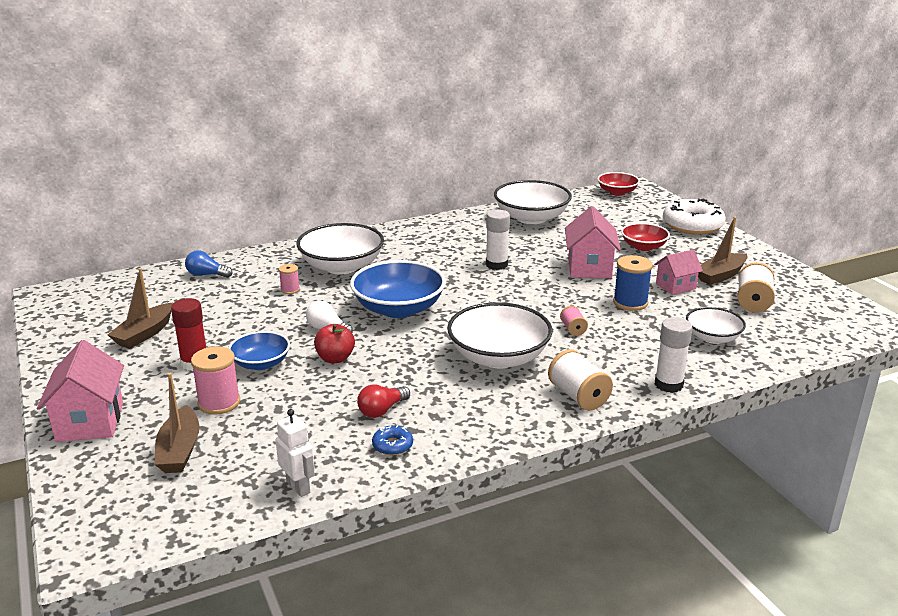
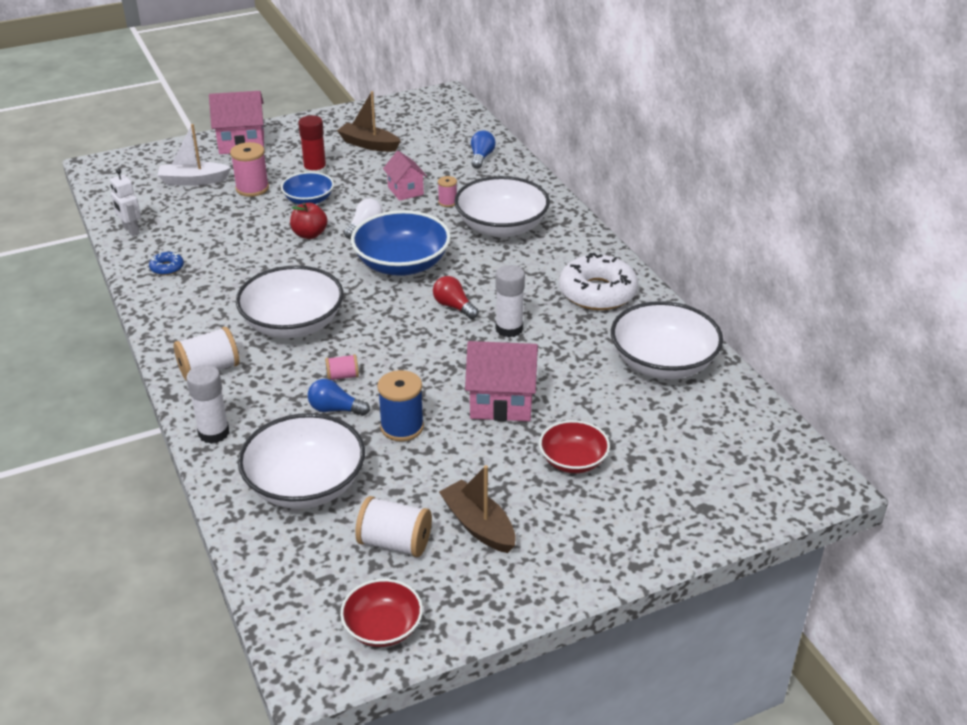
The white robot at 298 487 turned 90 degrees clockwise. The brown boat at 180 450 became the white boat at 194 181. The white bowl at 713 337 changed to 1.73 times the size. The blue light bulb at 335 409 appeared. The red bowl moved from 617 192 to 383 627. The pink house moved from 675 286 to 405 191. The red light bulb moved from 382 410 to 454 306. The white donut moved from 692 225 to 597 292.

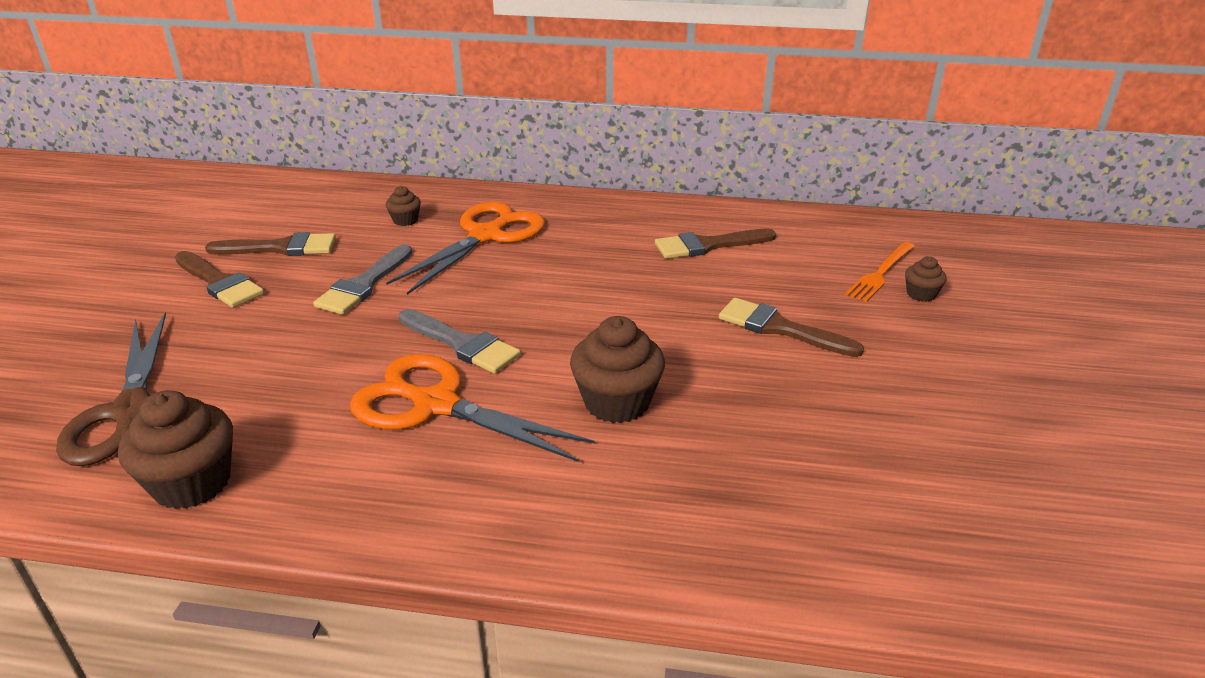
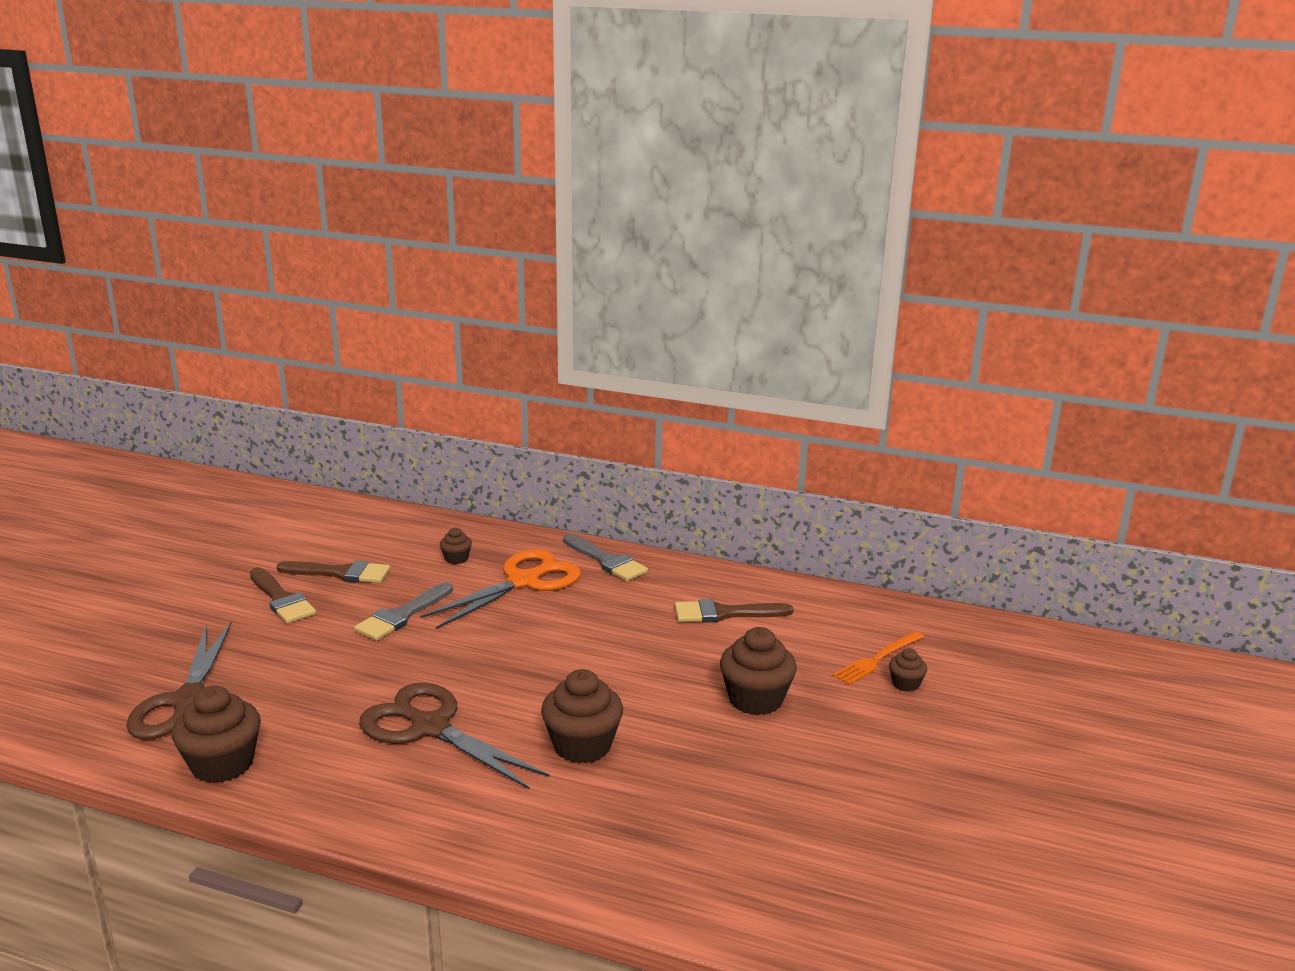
The orange scissors at 436 404 became the brown scissors at 430 727. The grey brush moved from 462 344 to 606 561. The brown brush at 780 328 was replaced by the brown cupcake at 755 699.

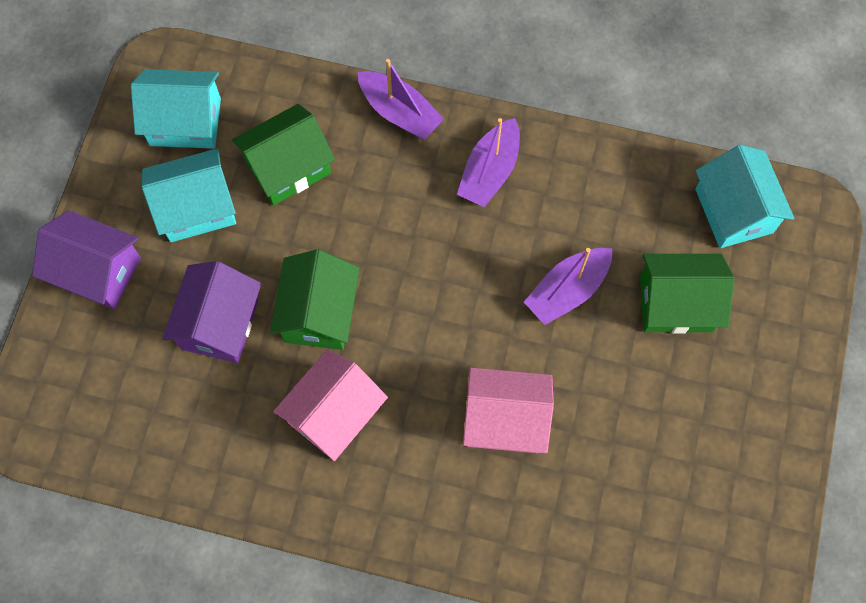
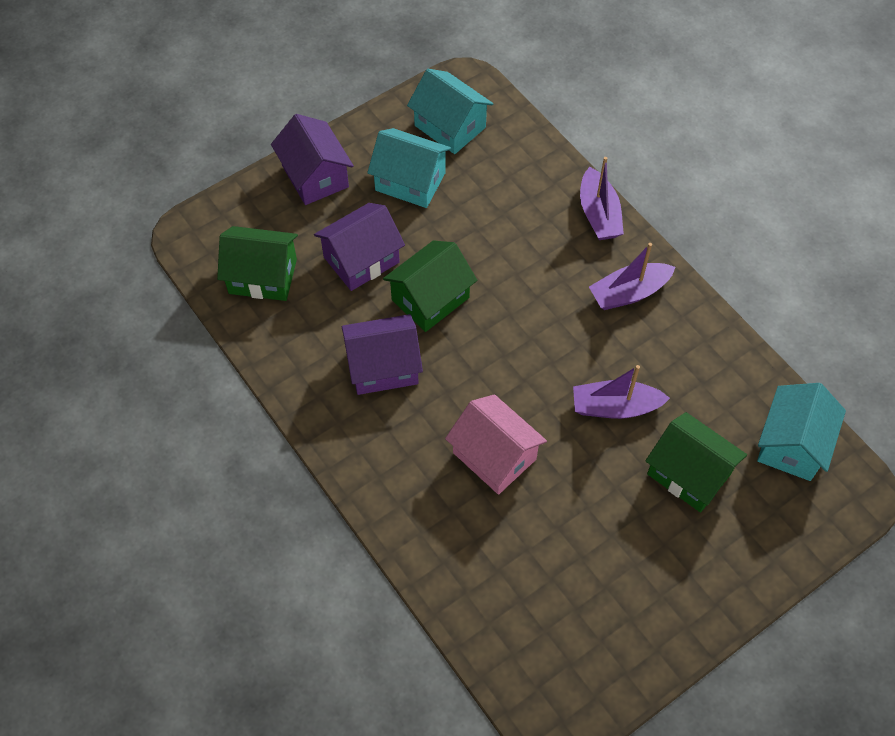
The green house moved from 288 167 to 263 276. The pink house at 334 414 became the purple house at 383 367.

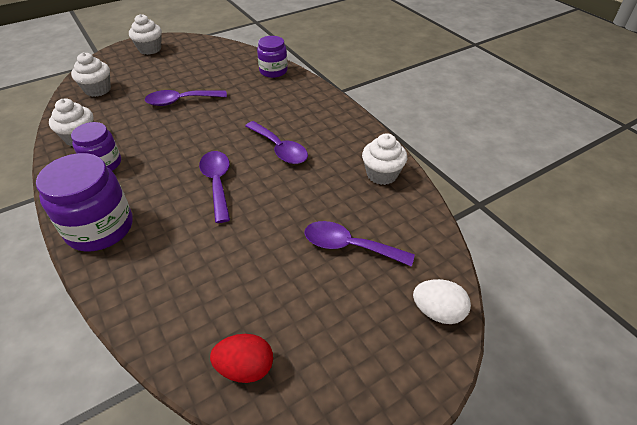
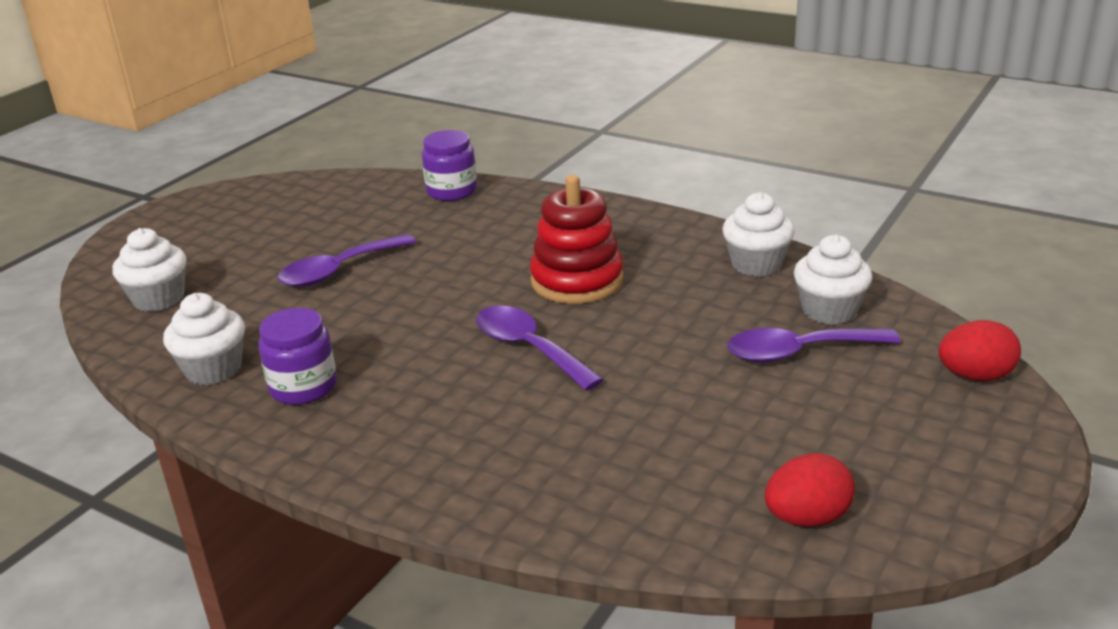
The purple spoon at 279 149 was replaced by the red stacking toy at 577 280. The white cupcake moved from 150 49 to 829 311. The white egg at 437 312 became the red egg at 975 376. The purple jar at 100 228 disappeared.

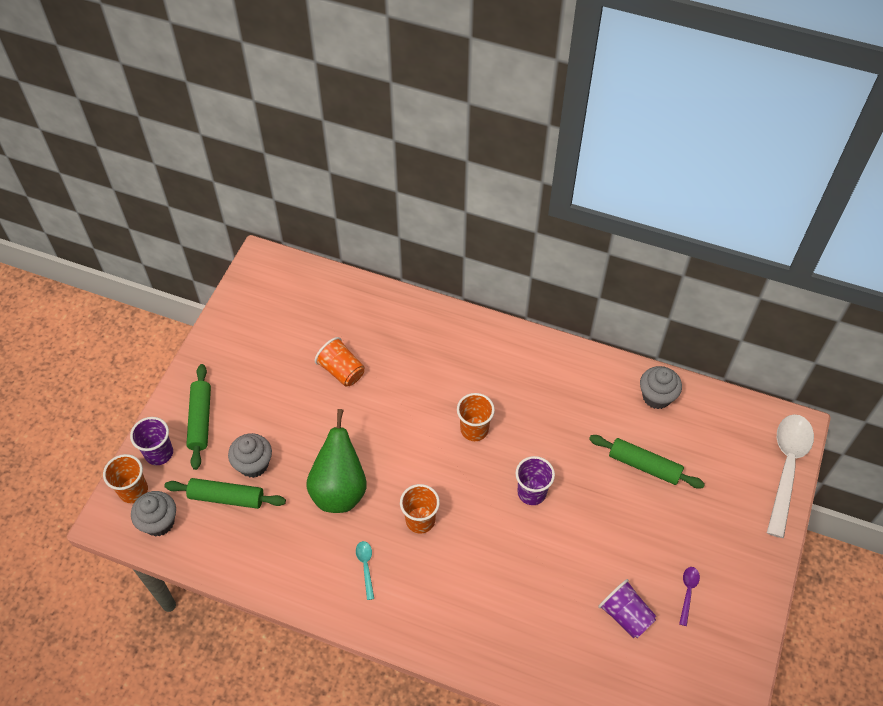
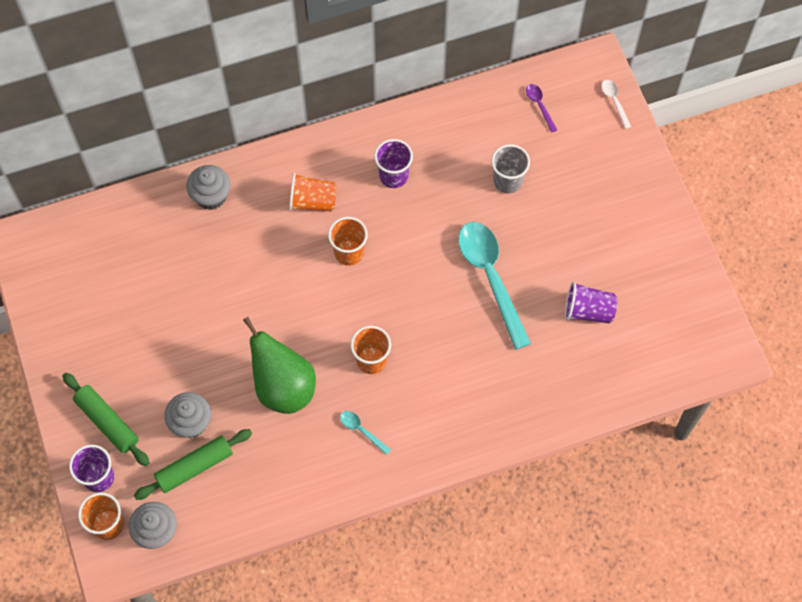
The grey cupcake moved from 656 397 to 211 196. The orange cup moved from 341 371 to 312 201. The purple cup moved from 532 492 to 393 176. The turquoise spoon at 490 277 appeared. The green rolling pin at 644 466 was replaced by the grey cup at 507 181. The purple spoon moved from 688 592 to 539 105. The white spoon at 787 467 changed to 0.42 times the size.

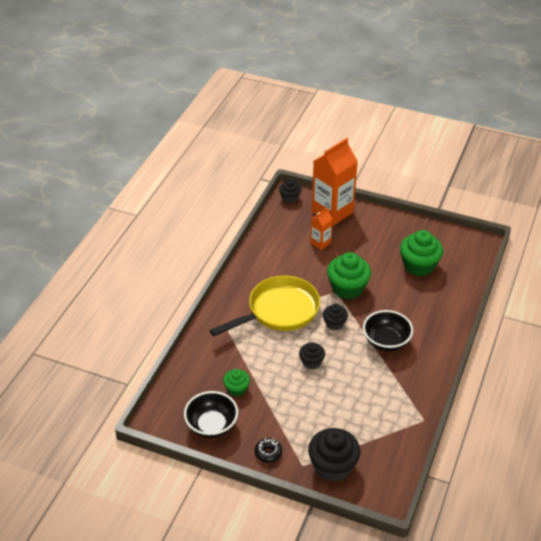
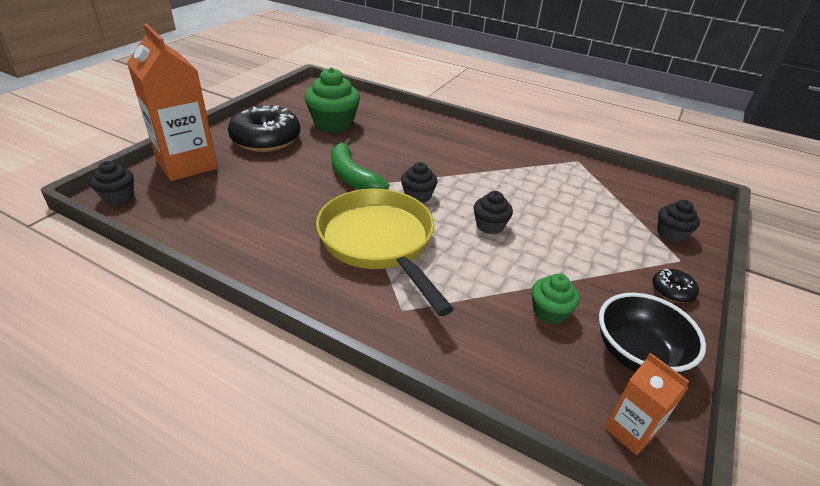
The black donut at 266 139 appeared. The green cupcake at 347 288 was replaced by the green banana at 352 176. The orange carton moved from 320 243 to 630 431. The black cupcake at 333 466 changed to 0.56 times the size. The black bowl at 386 341 disappeared.

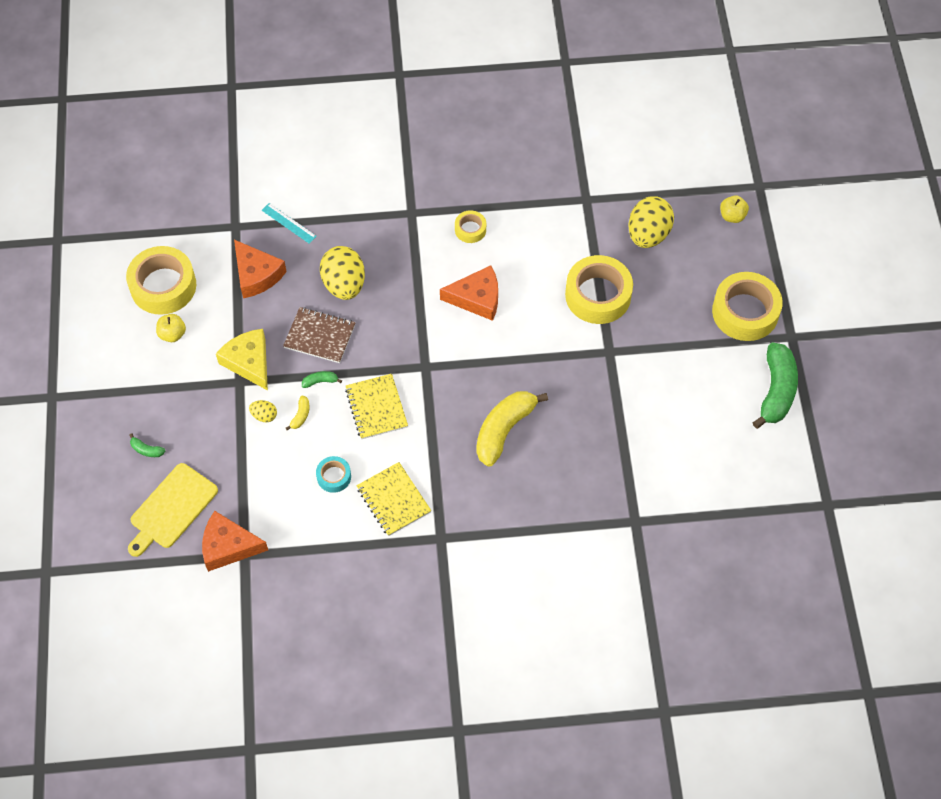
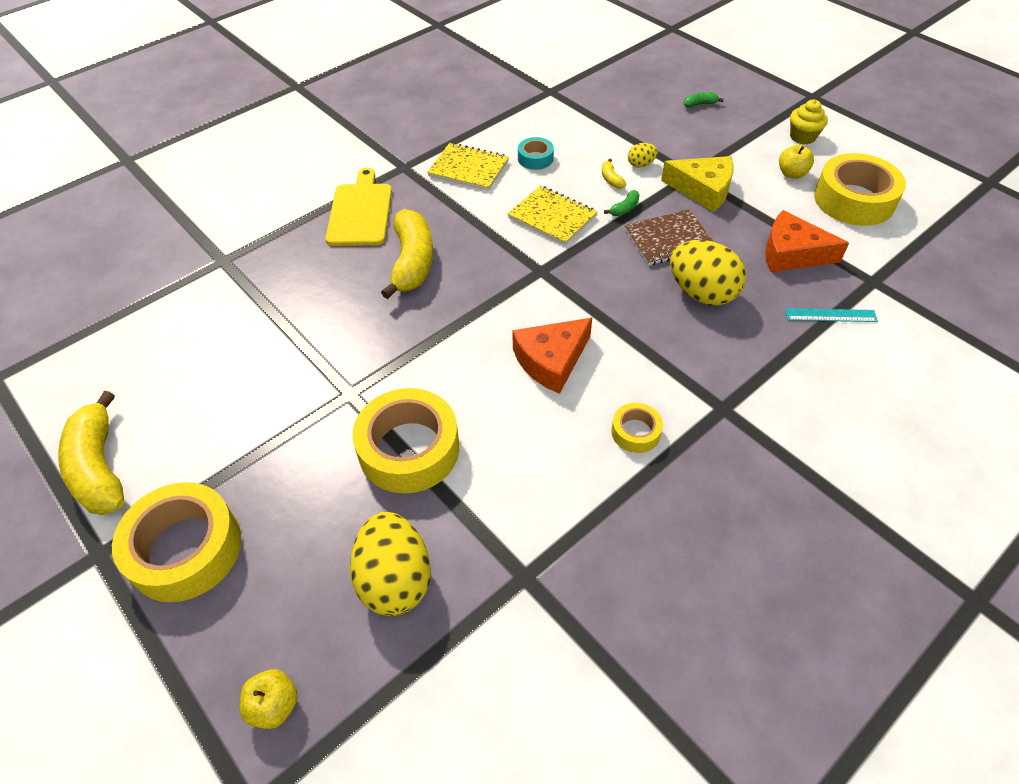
The green banana at 776 391 became the yellow banana at 100 468. The yellow cutting board moved from 172 509 to 360 212. The yellow cupcake at 802 137 appeared. The orange cheese at 228 546 disappeared.

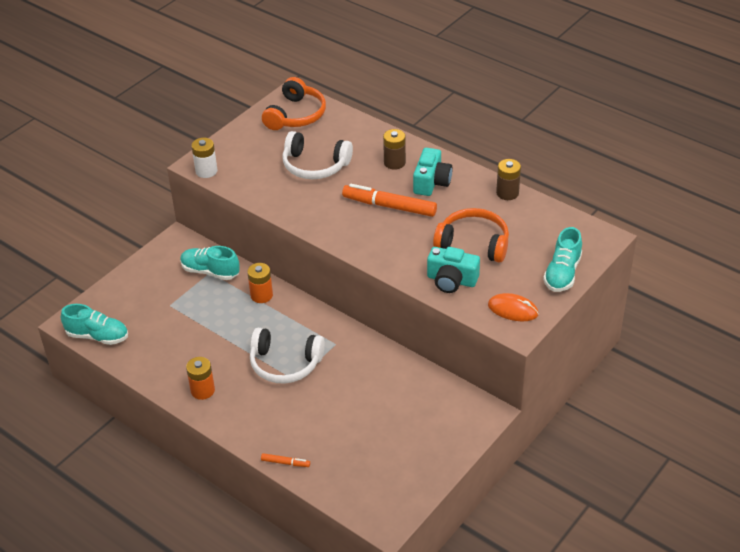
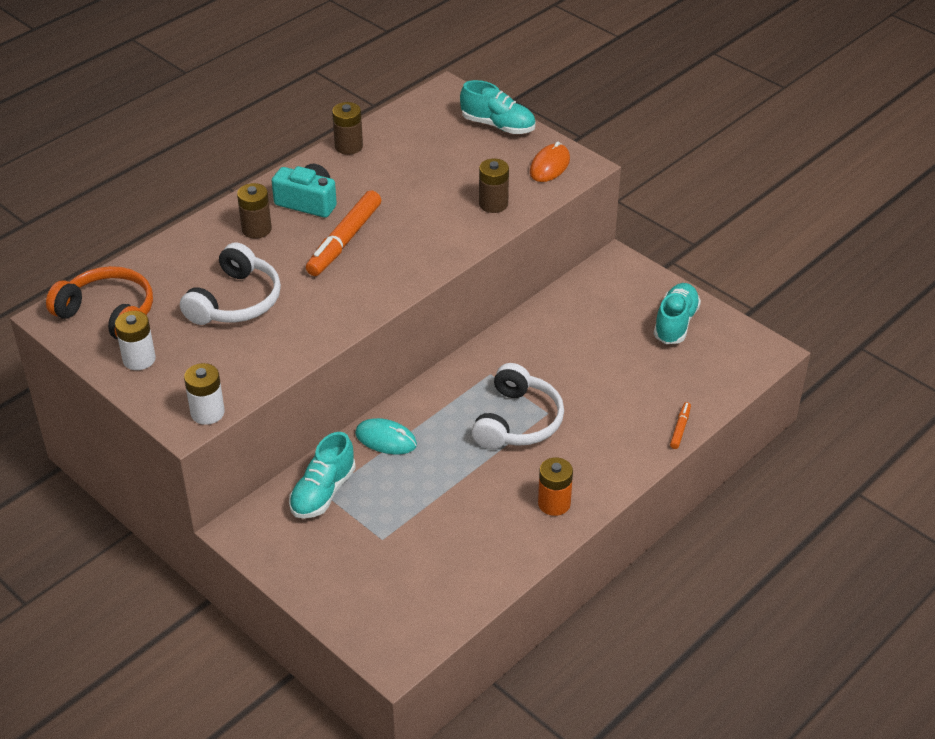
The white battery at 139 359 appeared. The orange battery at 261 295 was replaced by the turquoise mouse at 386 439. The turquoise camera at 451 280 was replaced by the brown battery at 493 204. The turquoise shoe moved from 97 336 to 675 323. The orange headphones at 473 243 disappeared.

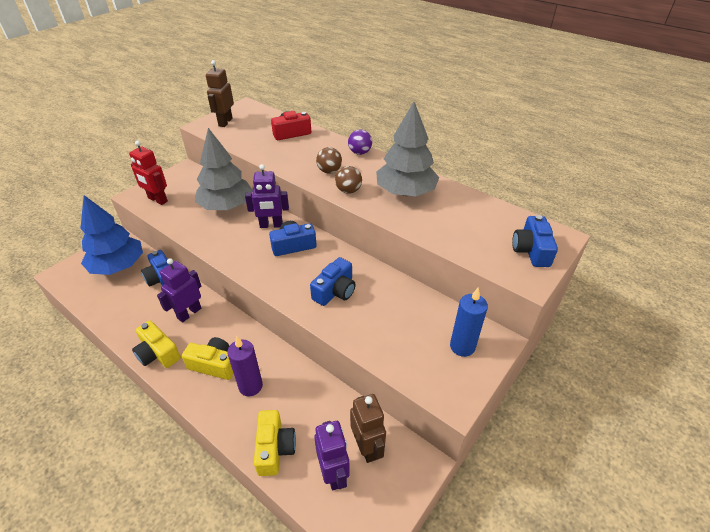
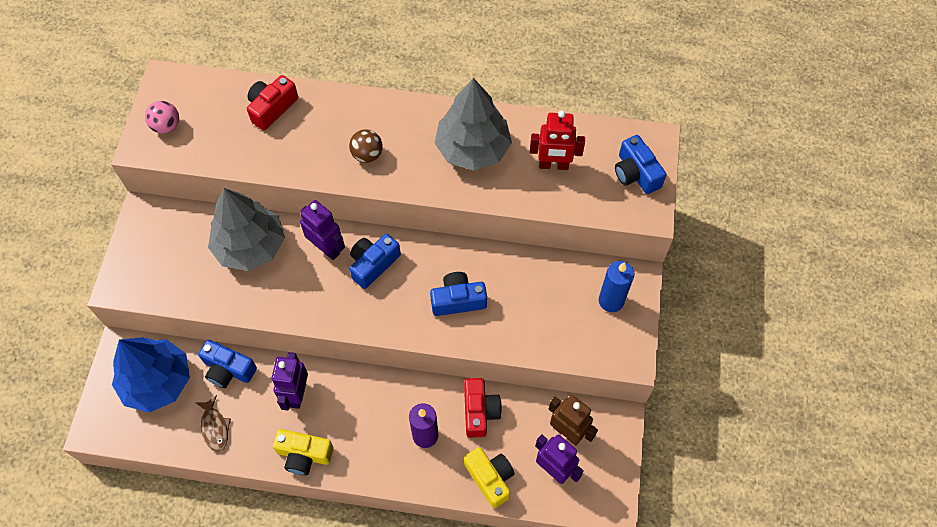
The brown robot at 225 122 was replaced by the pink ball at 166 126. The brown fish at 215 427 appeared. The purple robot at 271 225 turned 105 degrees counterclockwise. The blue camera at 335 291 turned 105 degrees counterclockwise. The red camera at 479 411 appeared. The red robot moved from 157 200 to 553 165. The yellow camera at 214 365 disappeared. The brown ball at 348 191 disappeared. The purple ball at 360 152 disappeared.

